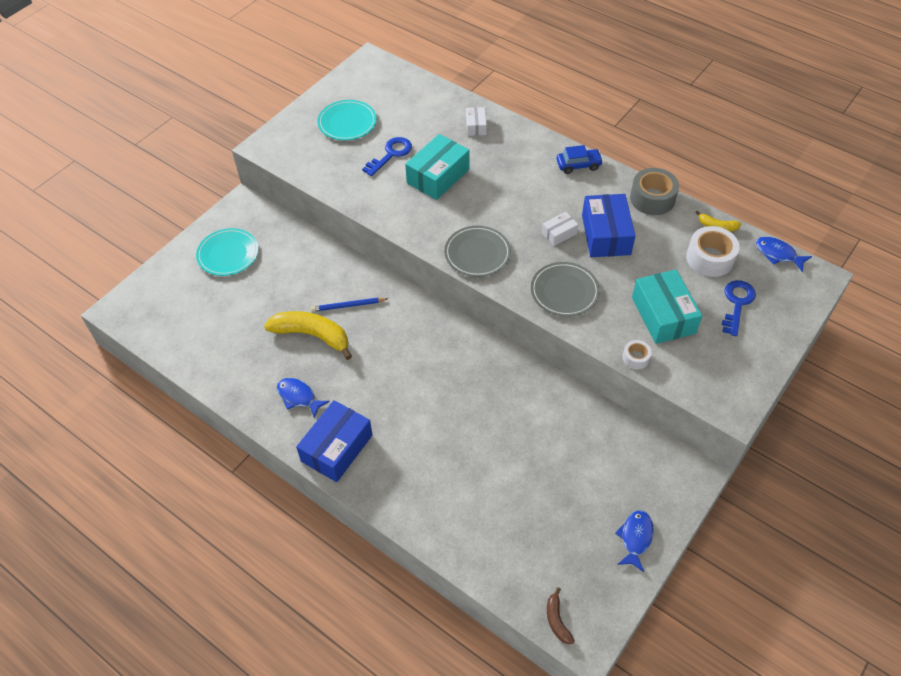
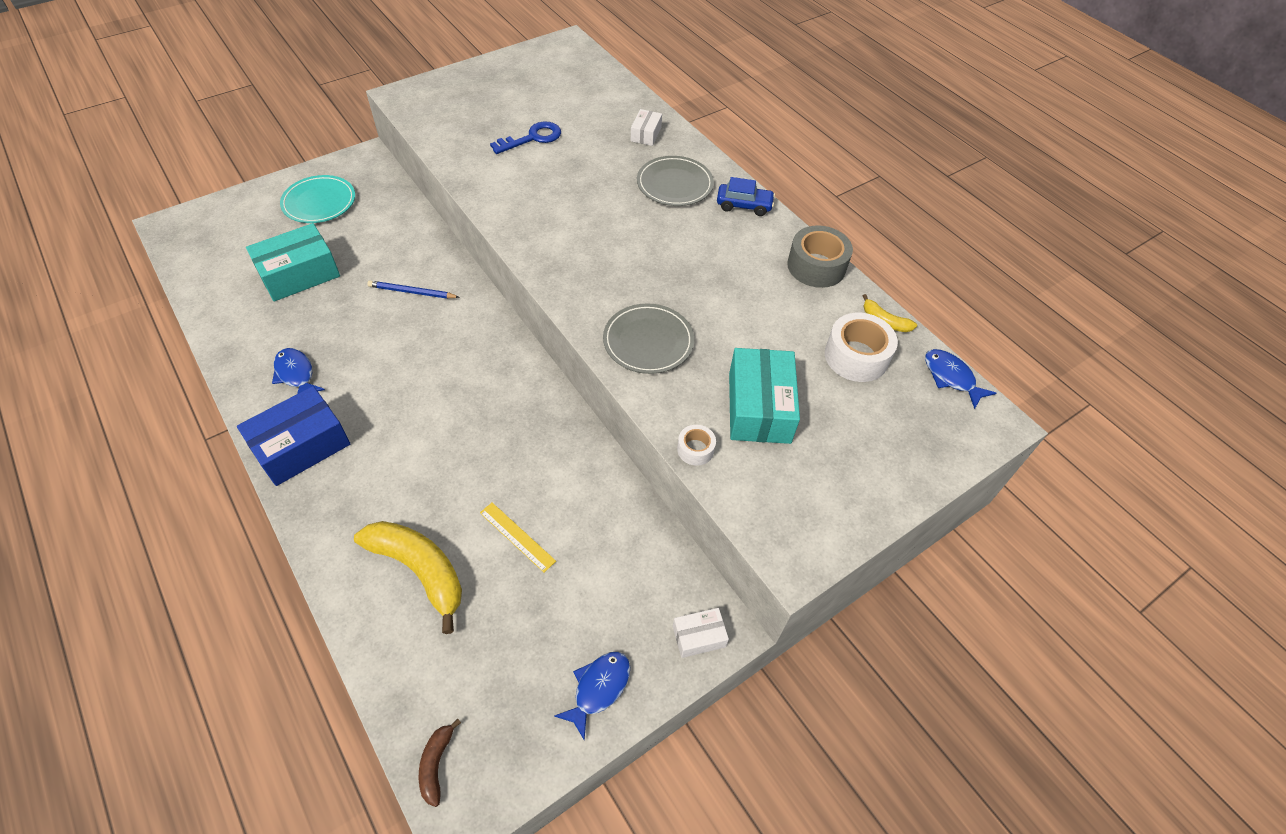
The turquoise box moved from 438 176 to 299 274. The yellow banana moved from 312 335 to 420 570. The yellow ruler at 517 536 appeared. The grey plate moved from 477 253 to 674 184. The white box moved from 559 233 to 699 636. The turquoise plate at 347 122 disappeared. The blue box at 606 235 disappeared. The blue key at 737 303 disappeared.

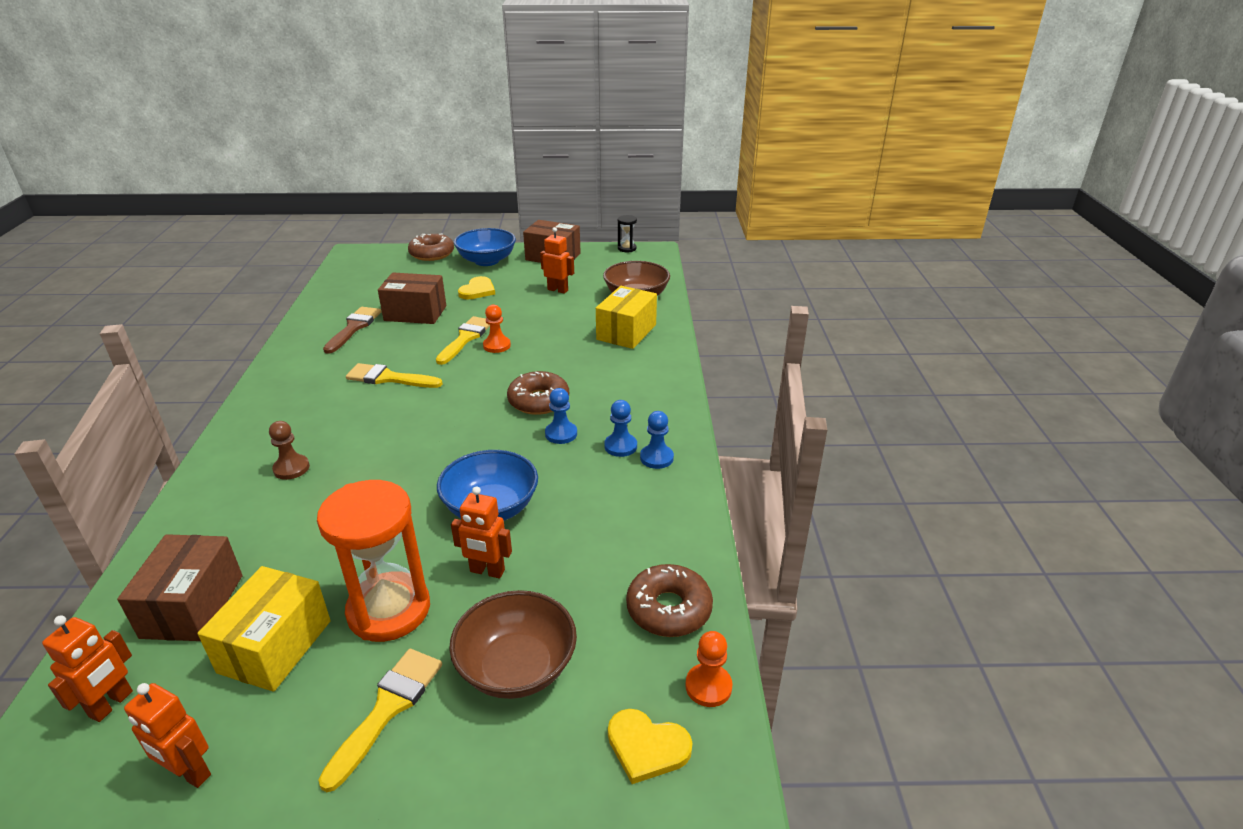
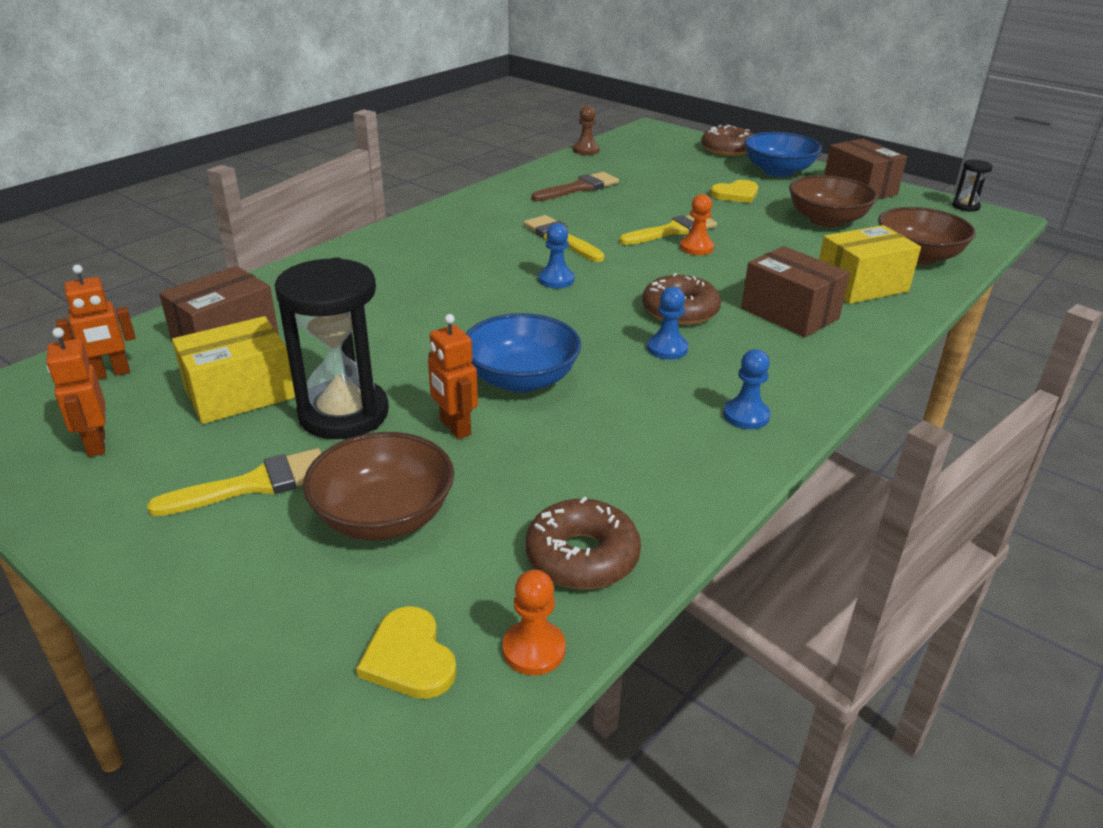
The orange hourglass at 389 610 became the black hourglass at 344 414. The blue pawn moved from 620 446 to 556 280. The brown pawn moved from 291 468 to 586 150. The brown box moved from 415 313 to 789 313. The orange robot at 558 290 was replaced by the brown bowl at 826 220.

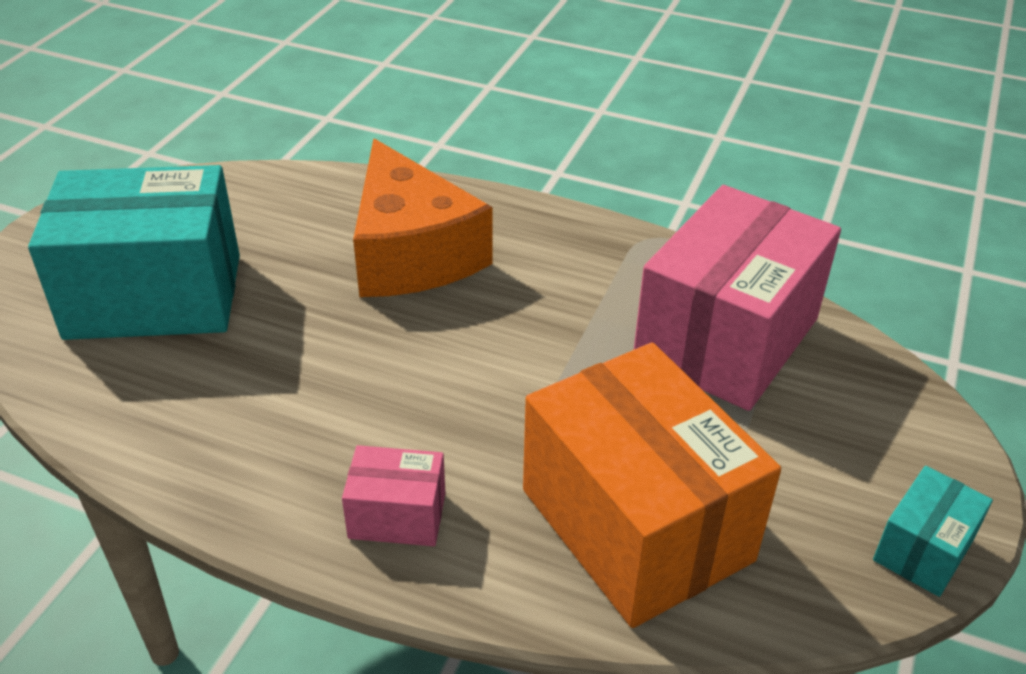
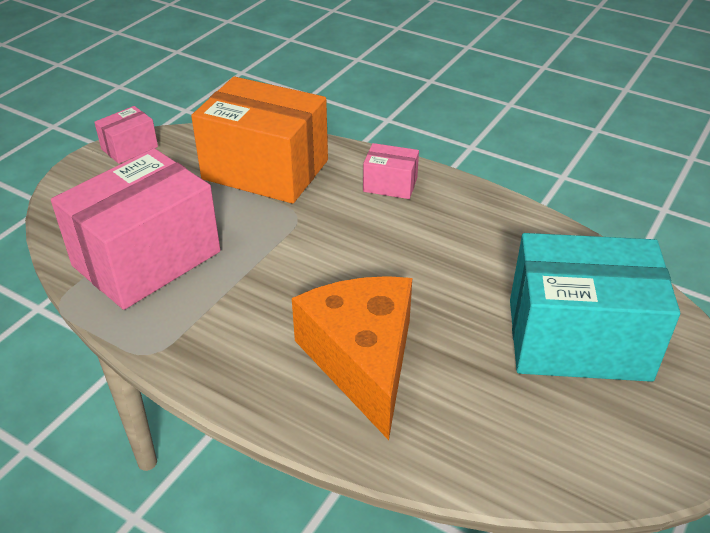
The turquoise box at 923 549 became the pink box at 129 148. The orange box at 635 525 turned 45 degrees counterclockwise.

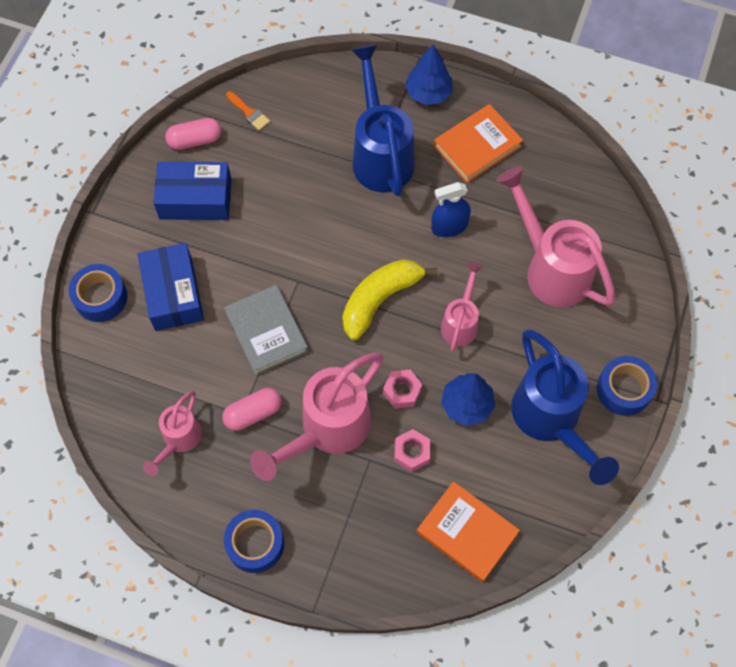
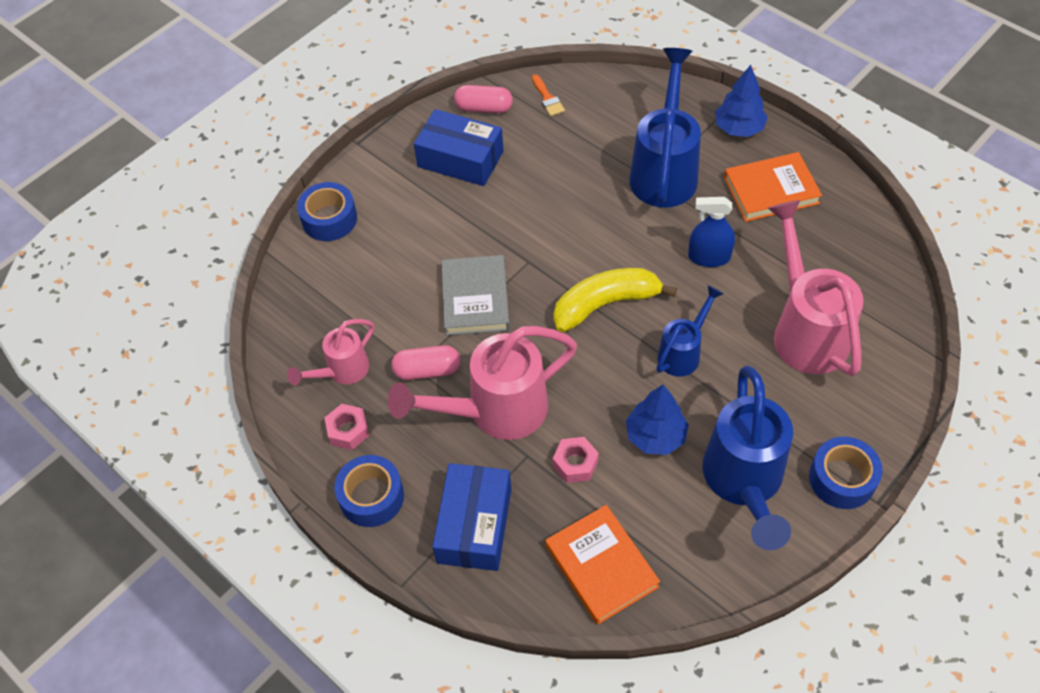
The pink nut moved from 402 391 to 348 430. The blue box moved from 173 294 to 474 525. The pink watering can at 461 322 became the blue watering can at 683 352.

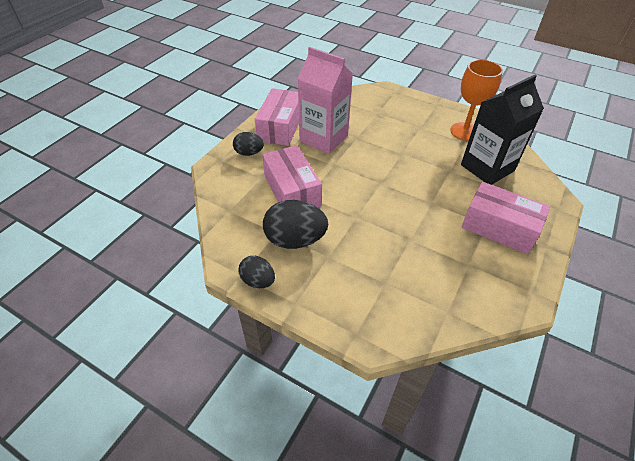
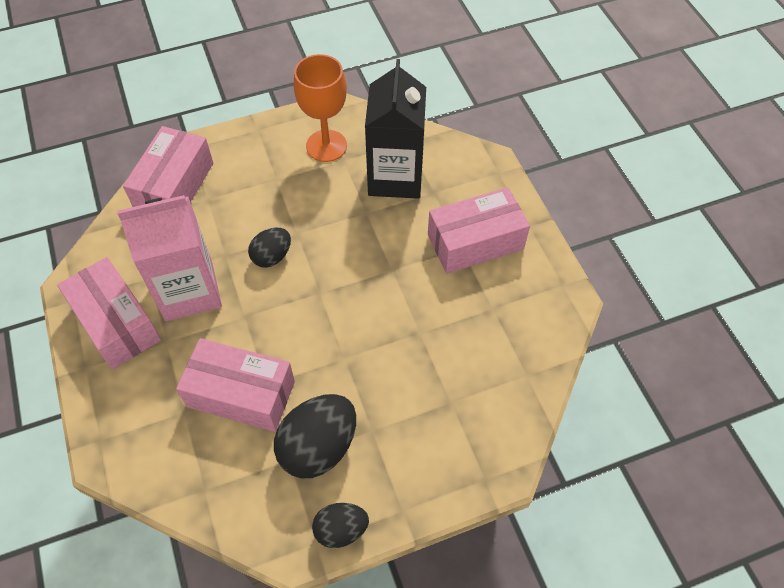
The pink box at 174 186 appeared. The black egg moved from 249 153 to 272 256.

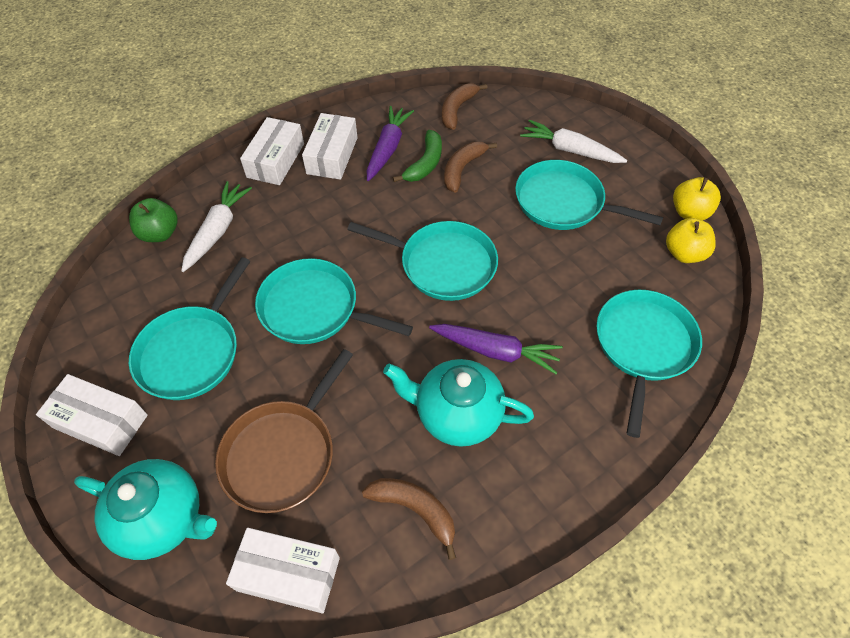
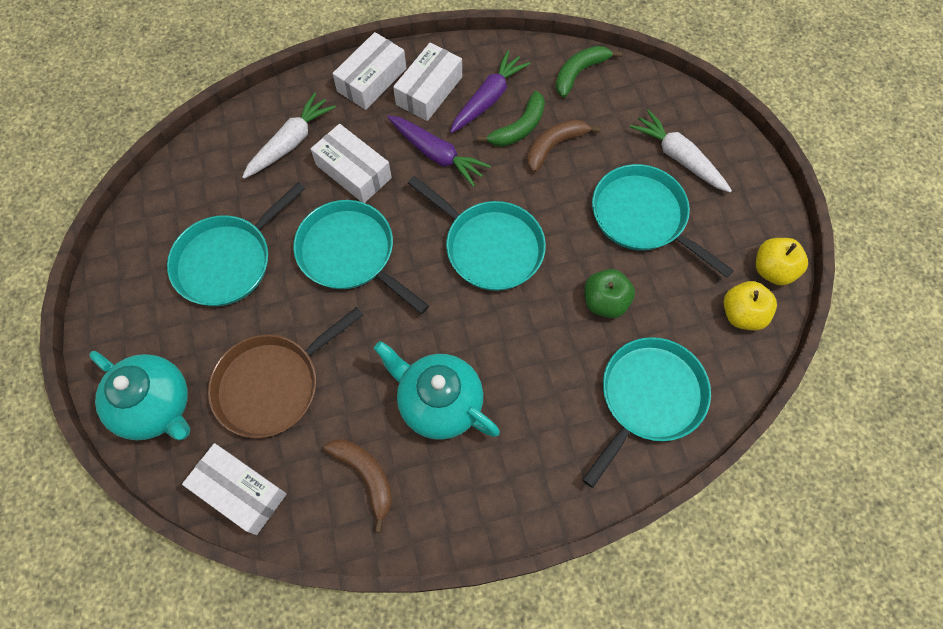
The white box moved from 100 421 to 353 171. The purple carrot moved from 495 351 to 437 155. The brown banana at 457 110 became the green banana at 579 73. The green apple moved from 160 233 to 605 302.

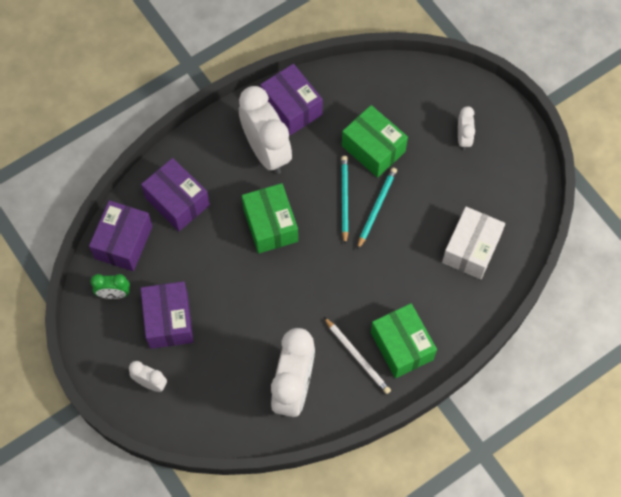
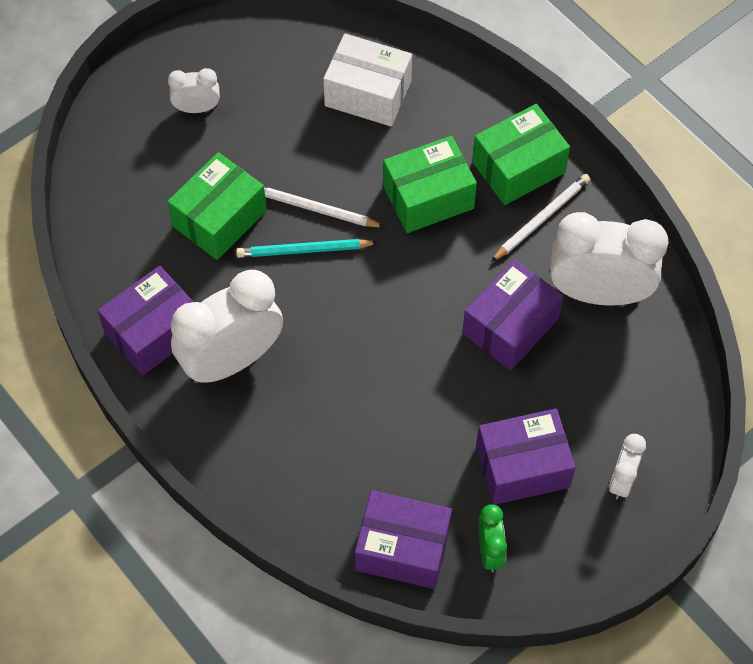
The turquoise pencil at 376 208 became the white pencil at 315 209. The green box moved from 270 225 to 428 197. The purple box moved from 177 201 to 510 326.

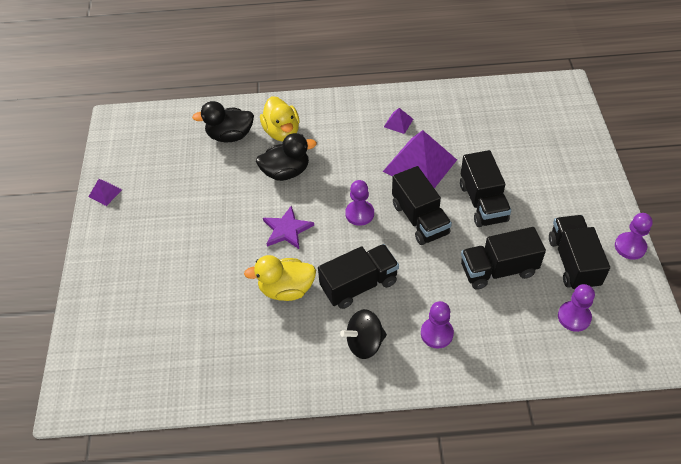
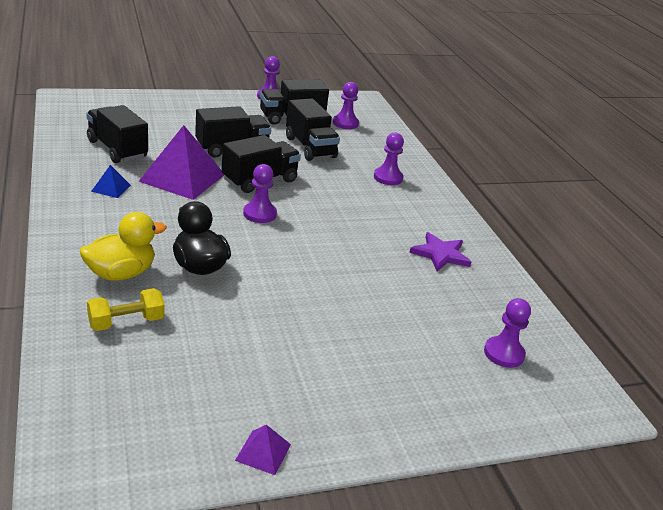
The black truck moved from 359 285 to 117 149. The black duck at 230 136 was replaced by the yellow dumbbell at 126 322. The purple pyramid at 398 123 became the blue pyramid at 111 188. The purple star moved from 287 229 to 440 254. The purple pawn at 504 353 appeared. The yellow duck at 286 289 disappeared. The black spinning top at 364 343 disappeared.

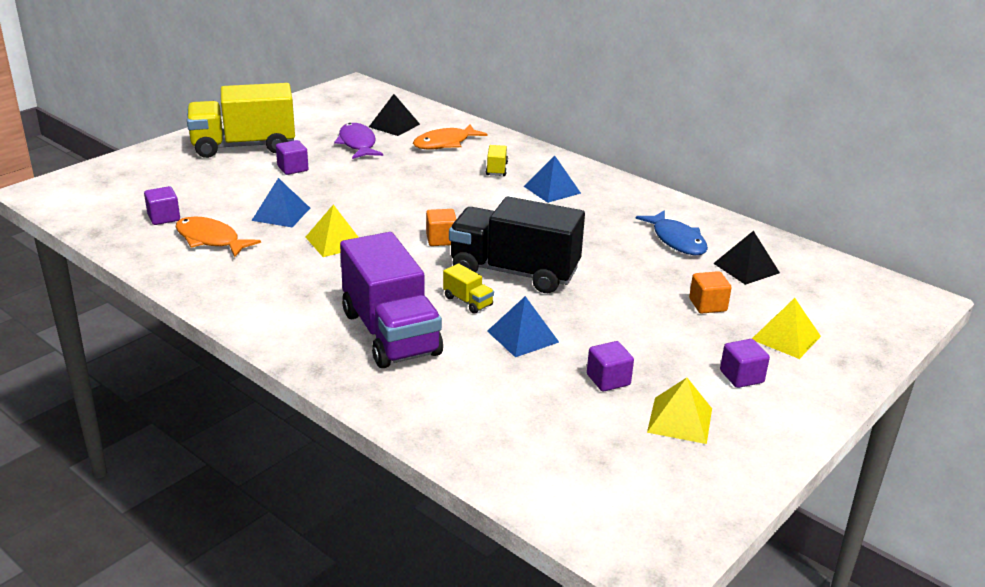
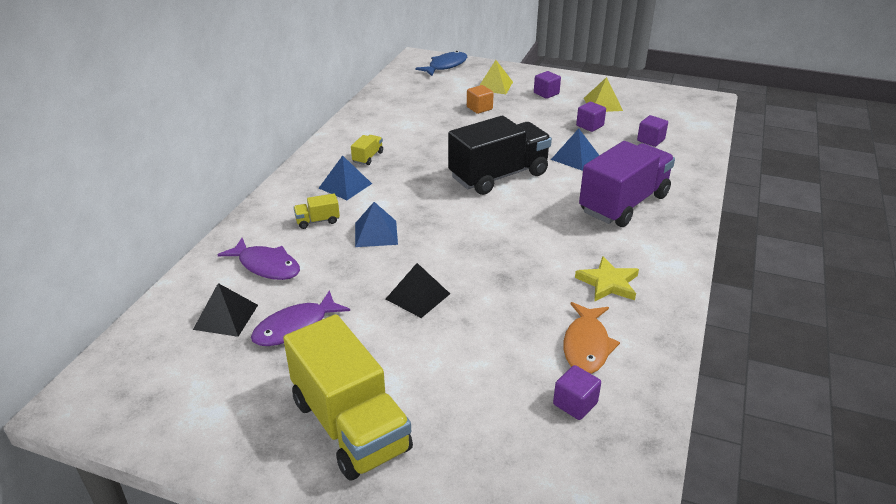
The orange fish at 445 143 became the purple fish at 266 266. The yellow truck moved from 468 301 to 368 157. The blue pyramid moved from 281 214 to 376 233. The black pyramid moved from 746 268 to 417 296. The blue fish moved from 676 240 to 445 66. The black truck at 514 272 turned 120 degrees counterclockwise. The yellow star at 608 283 appeared. The purple cube moved from 293 168 to 650 140. The yellow pyramid at 335 241 disappeared. The orange cube at 441 239 disappeared.

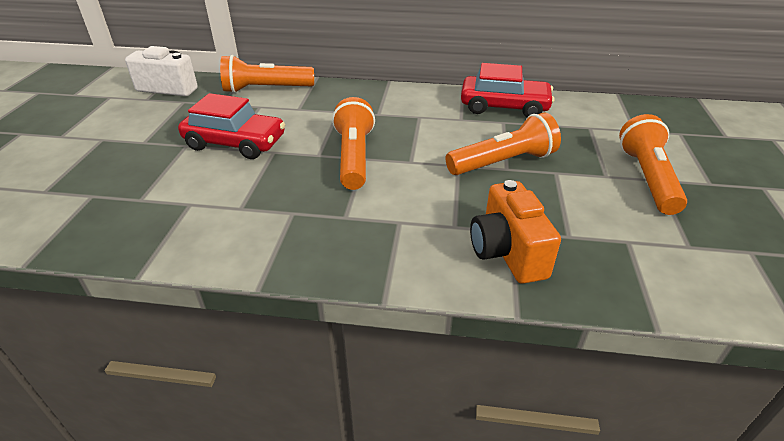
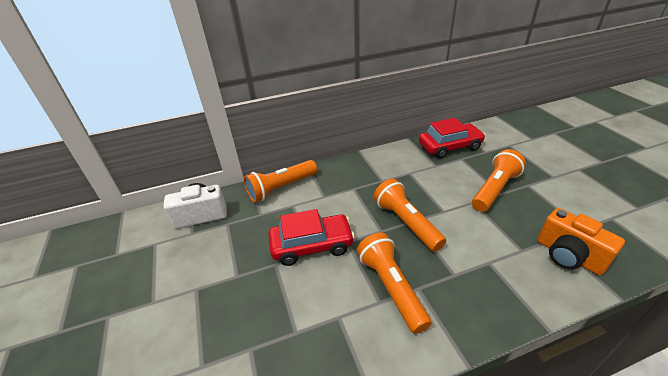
The orange flashlight moved from 647 178 to 391 287.

